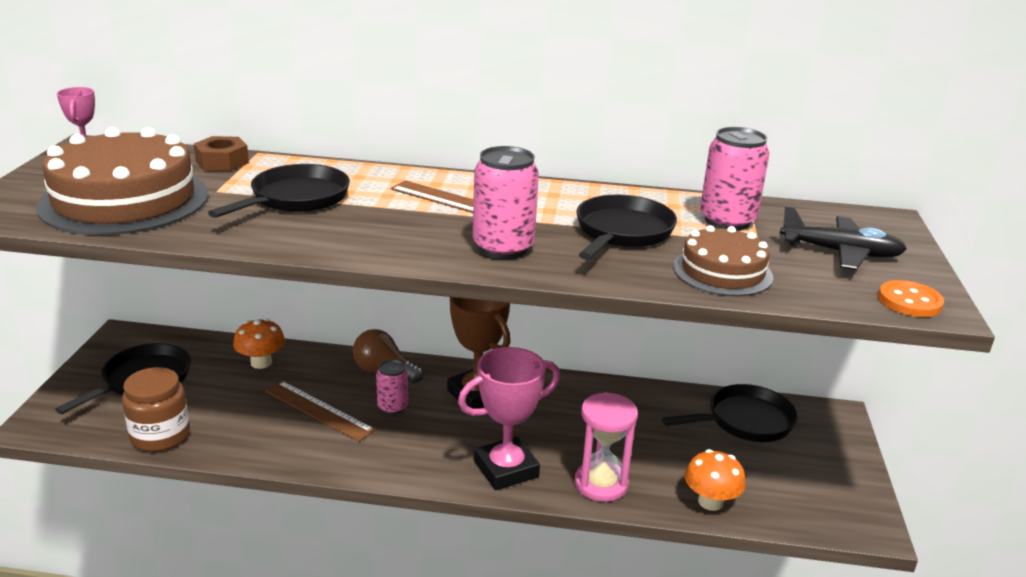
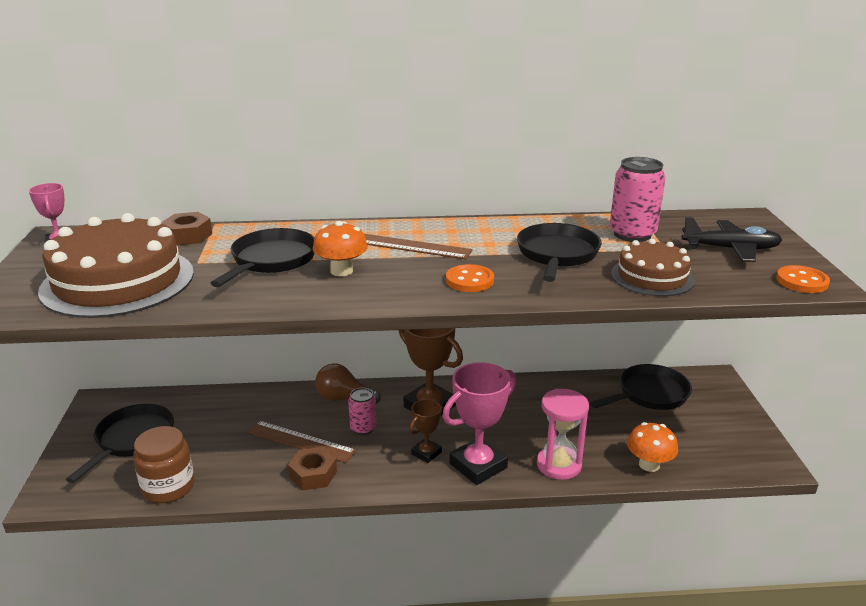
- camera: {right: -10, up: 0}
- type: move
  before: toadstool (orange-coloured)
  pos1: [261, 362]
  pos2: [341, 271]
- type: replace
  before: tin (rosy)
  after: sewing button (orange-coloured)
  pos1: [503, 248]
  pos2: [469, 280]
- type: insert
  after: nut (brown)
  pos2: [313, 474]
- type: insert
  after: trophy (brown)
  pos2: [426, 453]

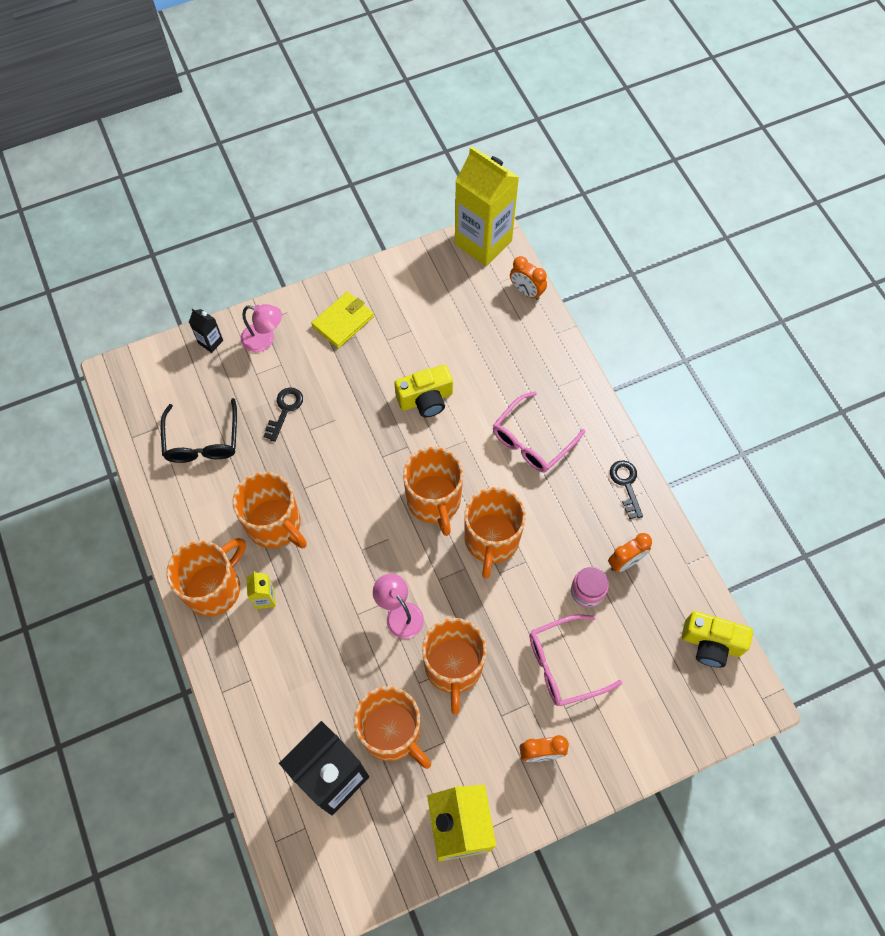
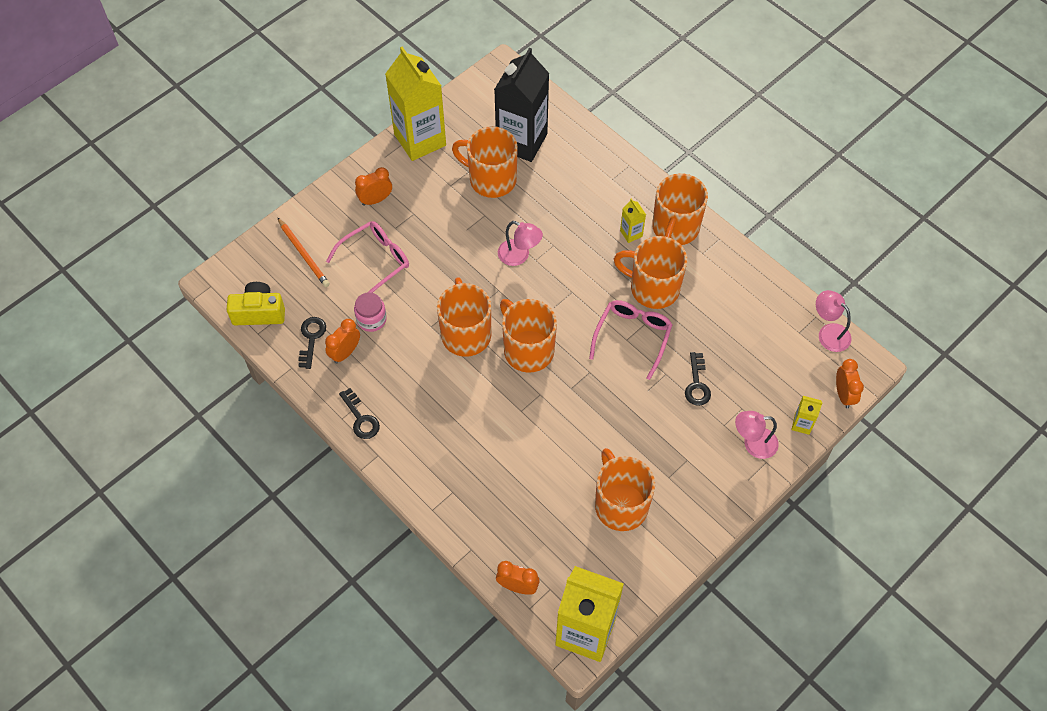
- camera: {right: 160, up: -5}
- type: delete
  before: eyeglasses (jet-black)
  pos1: [202, 440]
- type: recolor
  before: milk carton (jet-black)
  after: milk carton (golden)
  pos1: [211, 342]
  pos2: [802, 424]
- type: delete
  before: card wallet (golden)
  pos1: [343, 321]
- type: delete
  before: camera (golden)
  pos1: [425, 399]
- type: move
  before: tea mug (orange-coloured)
  pos1: [453, 667]
  pos2: [620, 504]
- type: move
  before: eyeglasses (rosy)
  pos1: [532, 440]
  pos2: [632, 337]
- type: insert
  after: lead pencil (orange-coloured)
  pos2: [304, 254]
- type: insert
  after: key (jet-black)
  pos2: [311, 338]
- type: insert
  after: desk lamp (rosy)
  pos2: [828, 333]
- type: insert
  after: clock (orange-coloured)
  pos2: [843, 394]

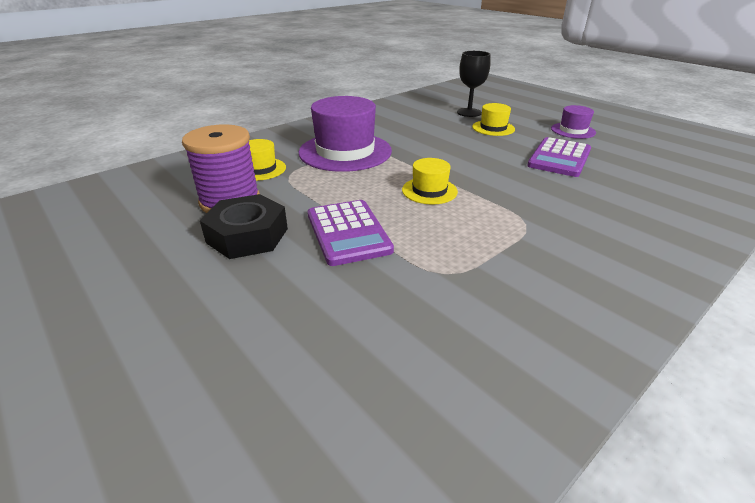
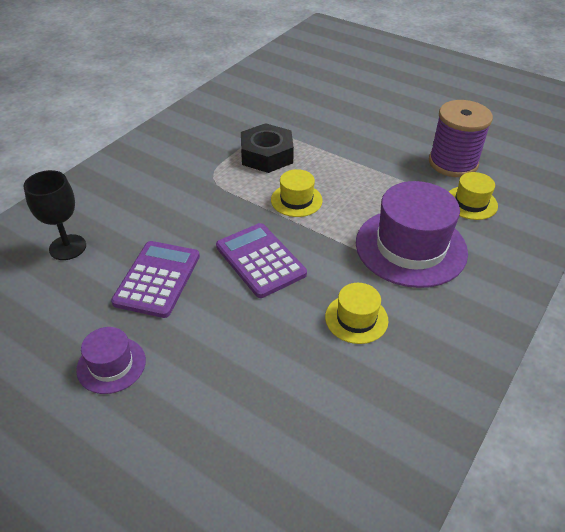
- camera: {right: 165, up: 10}
- type: move
  before: nut (jet-black)
  pos1: [247, 235]
  pos2: [266, 155]
- type: move
  before: adding machine (royal purple)
  pos1: [348, 232]
  pos2: [260, 260]
- type: move
  before: chalice (jet-black)
  pos1: [469, 112]
  pos2: [67, 247]
- type: move
  before: top hat (golden)
  pos1: [493, 128]
  pos2: [356, 318]

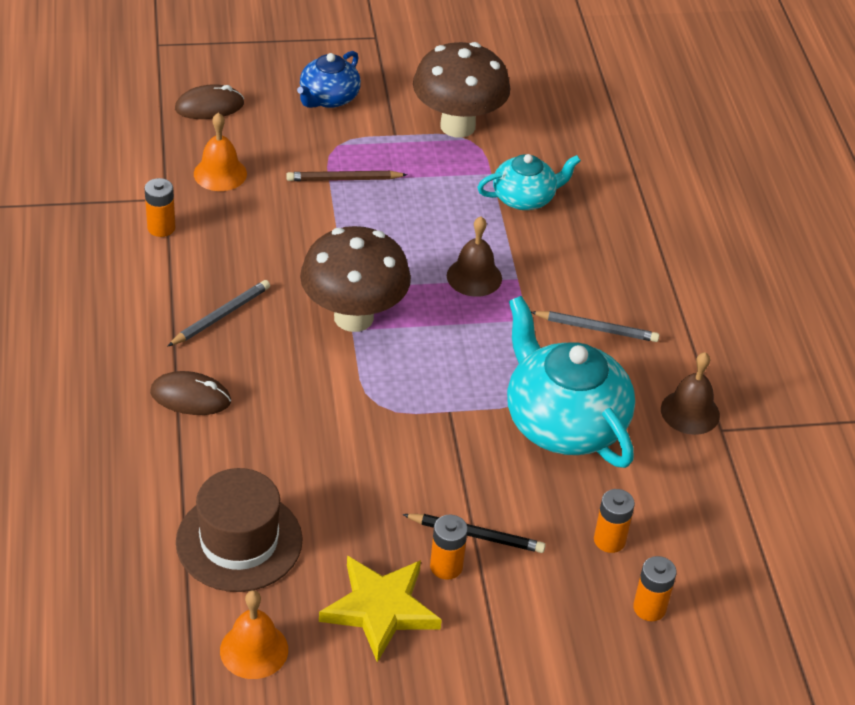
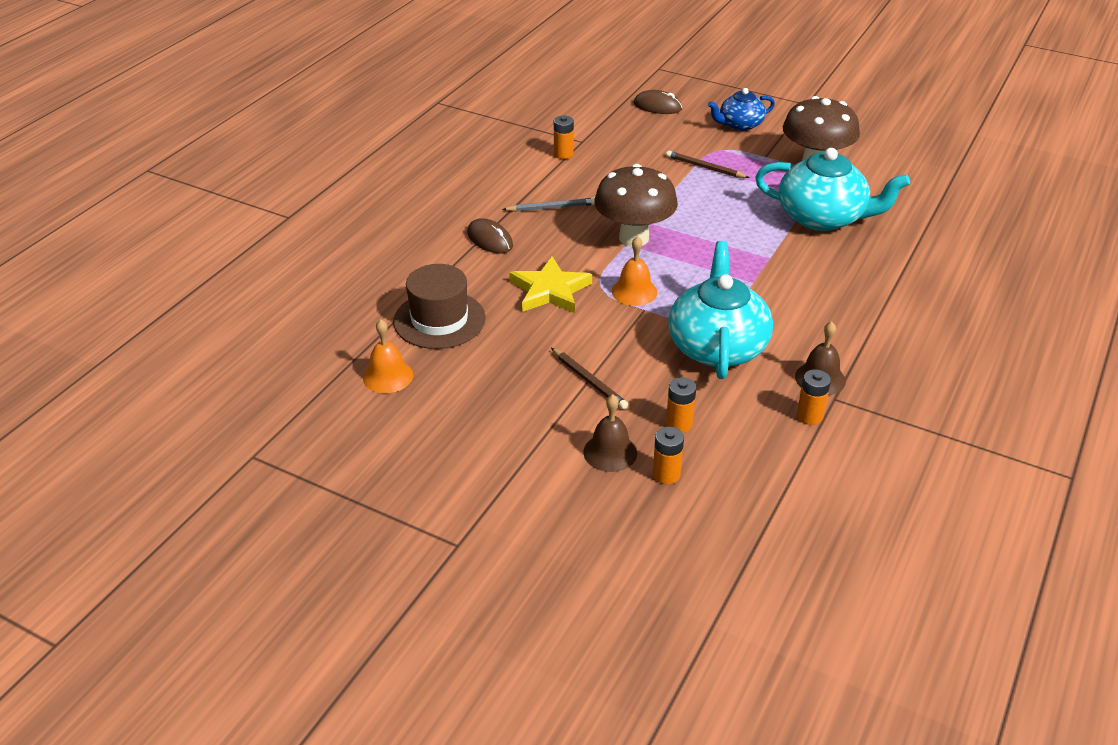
- camera: {right: 40, up: -5}
- type: move
  before: bell (orange-coloured)
  pos1: [220, 173]
  pos2: [634, 291]
- type: move
  before: five-pointed star (golden)
  pos1: [380, 609]
  pos2: [550, 290]
- type: recolor
  before: lead pencil (jet-black)
  after: lead pencil (brown)
  pos1: [476, 535]
  pos2: [589, 381]
- type: move
  before: power cell (orange-coloured)
  pos1: [446, 566]
  pos2: [809, 416]
- type: move
  before: bell (brown)
  pos1: [474, 277]
  pos2: [610, 452]
- type: resize
  before: china teapot (aqua)
  pos1: [525, 198]
  pos2: [822, 217]
  scale: 1.74
- type: delete
  before: lead pencil (ash-grey)
  pos1: [597, 329]

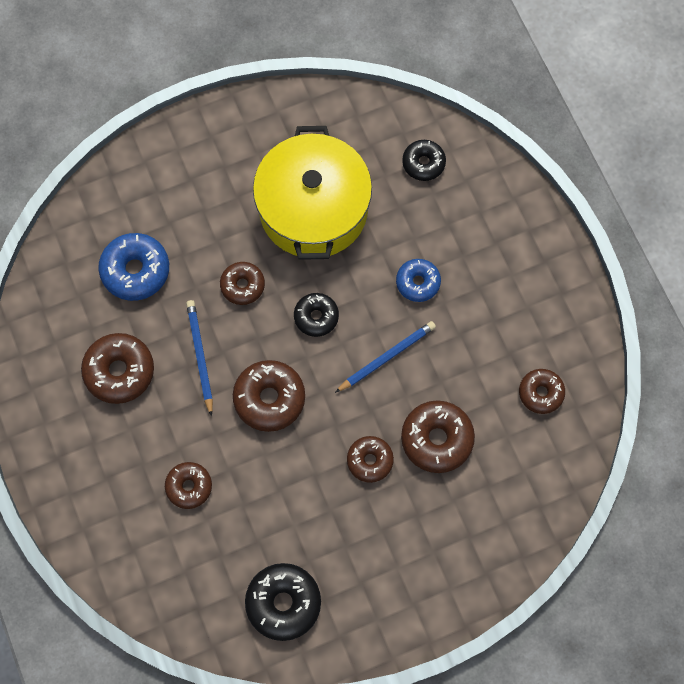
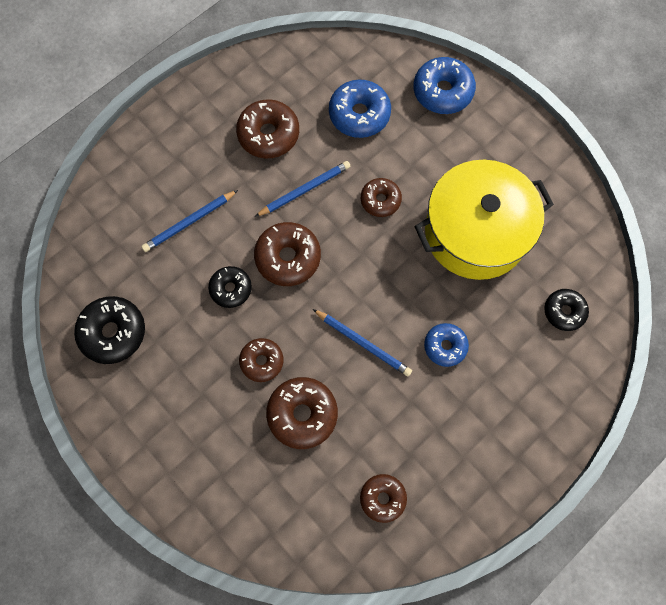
- camera: {right: 70, up: 0}
- type: replace
  before: donut (brown)
  after: lead pencil (blue)
  pos1: [189, 486]
  pos2: [189, 222]
- type: move
  before: donut (jet-black)
  pos1: [316, 317]
  pos2: [231, 289]
- type: insert
  after: donut (blue)
  pos2: [442, 92]

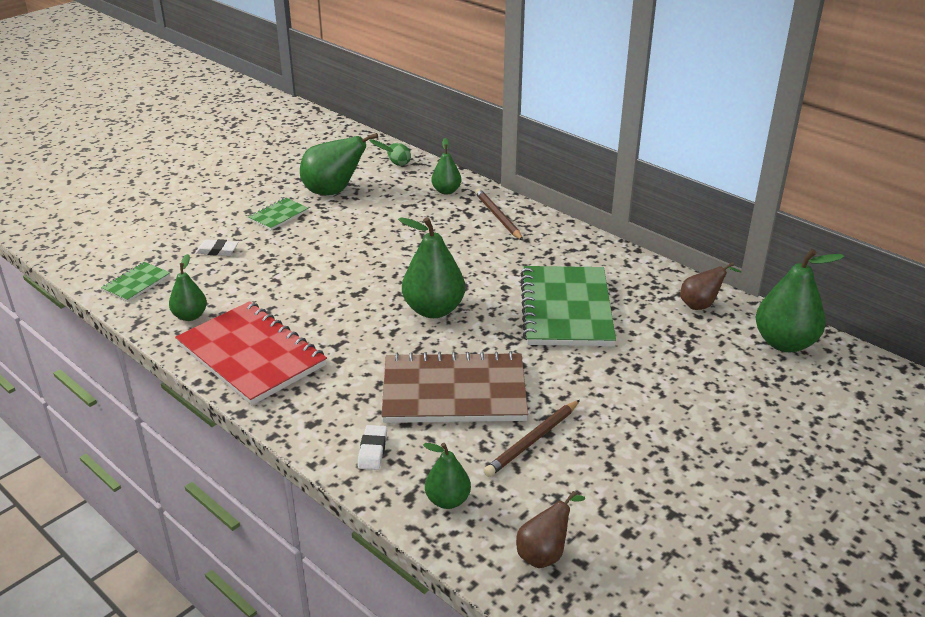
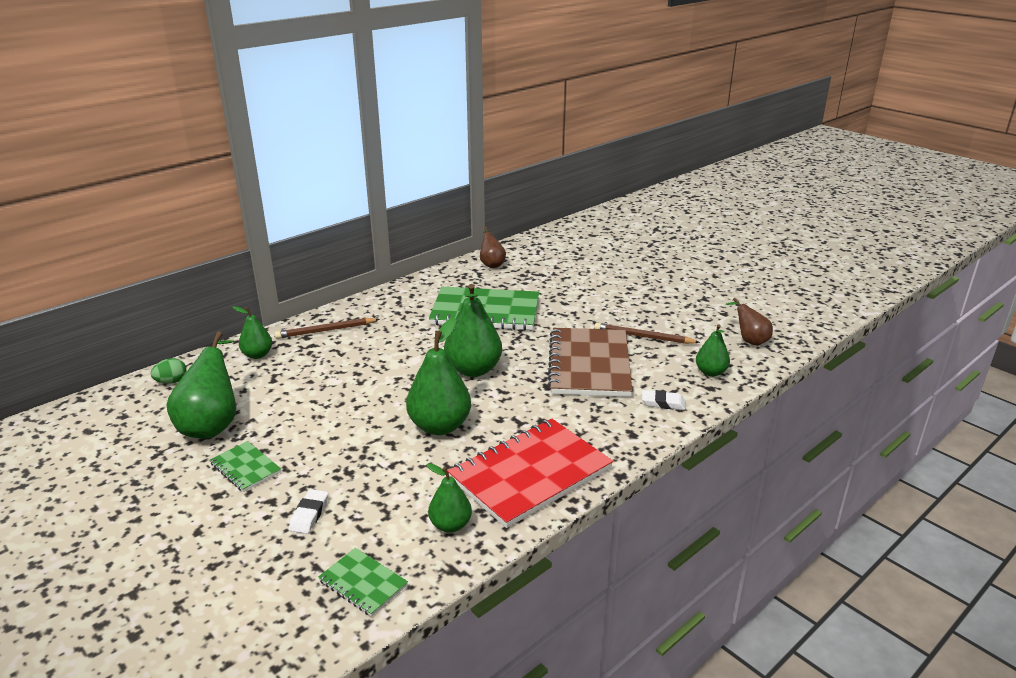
- camera: {right: -85, up: -5}
- type: rotate
  before: lead pencil (brown)
  pos1: [532, 440]
  pos2: [643, 337]
  turn: 150
- type: move
  before: toy pear (green)
  pos1: [784, 343]
  pos2: [439, 426]

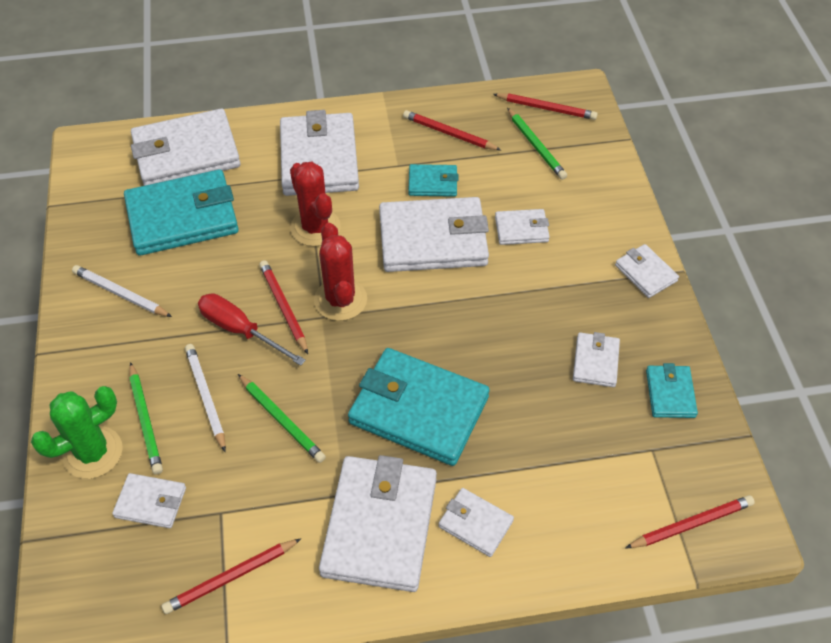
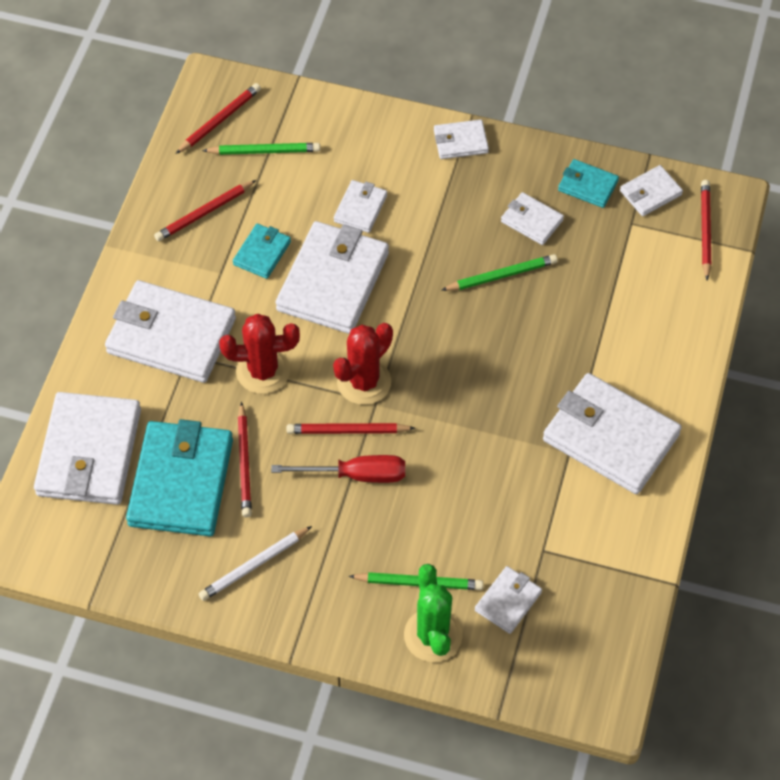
- camera: {right: -65, up: 5}
- type: move
  before: lead pencil (crimson)
  pos1: [230, 577]
  pos2: [244, 463]
- type: delete
  before: lead pencil (pure white)
  pos1: [206, 397]
- type: rotate
  before: hand screwdriver (crimson)
  pos1: [240, 330]
  pos2: [356, 475]
  turn: -150
- type: move
  before: lead pencil (green)
  pos1: [282, 420]
  pos2: [501, 275]
- type: rotate
  before: cactus (crimson)
  pos1: [340, 300]
  pos2: [364, 382]
  turn: -60
- type: delete
  before: card wallet (aqua)
  pos1: [419, 410]
- type: move
  before: card wallet (pure white)
  pos1: [475, 523]
  pos2: [650, 193]

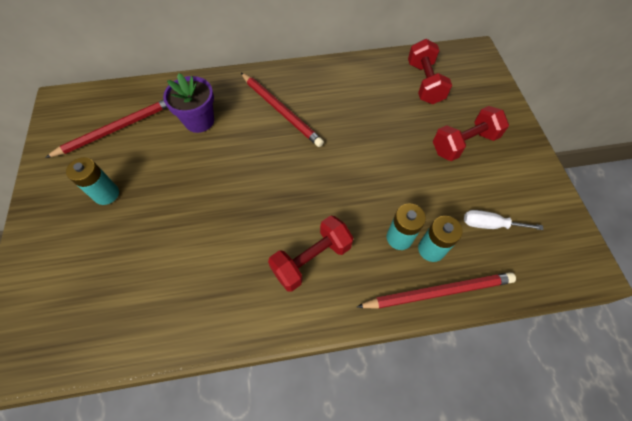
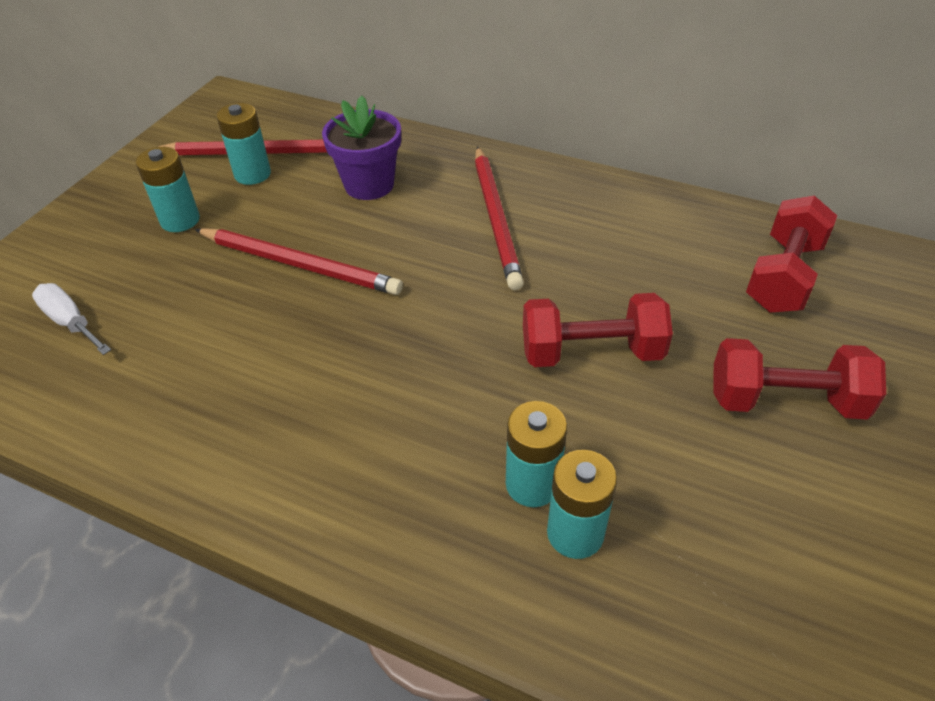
- camera: {right: 35, up: -15}
- type: move
  before: dumbbell (crimson)
  pos1: [311, 259]
  pos2: [591, 352]
- type: move
  before: lead pencil (crimson)
  pos1: [438, 292]
  pos2: [300, 264]
- type: move
  before: hand screwdriver (pure white)
  pos1: [489, 224]
  pos2: [70, 322]
- type: insert
  after: power cell (aqua)
  pos2: [252, 174]

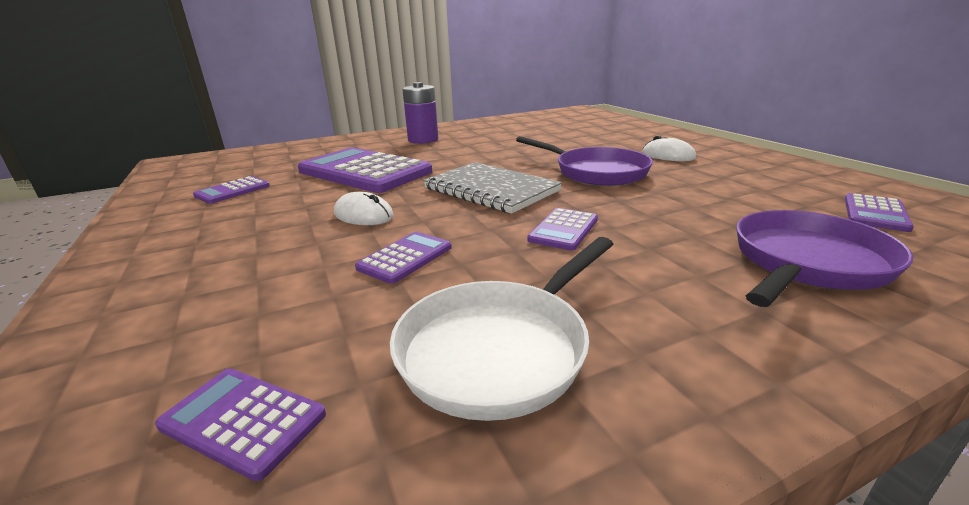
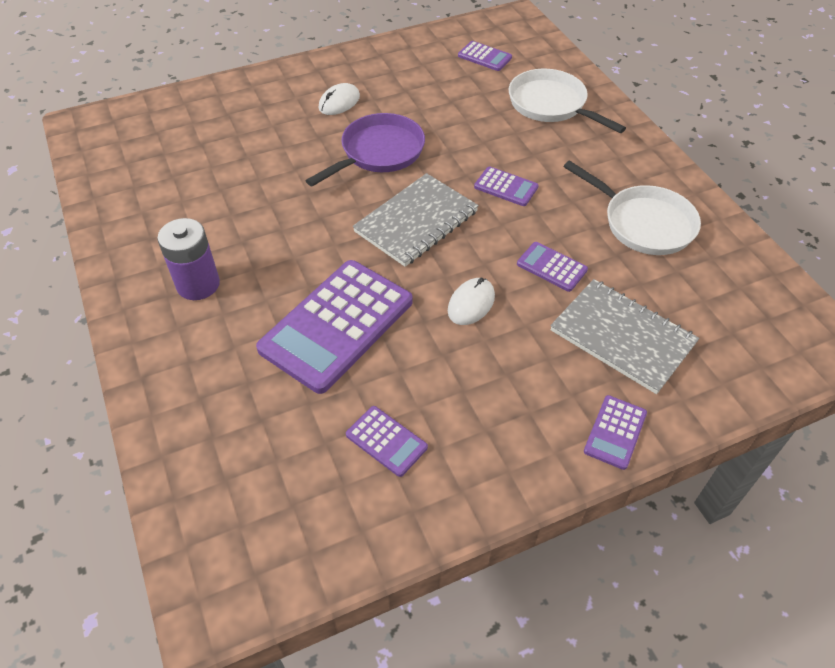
- camera: {right: -90, up: 25}
- type: move
  before: adding machine (royal purple)
  pos1: [243, 420]
  pos2: [615, 432]
- type: recolor
  before: frying pan (royal purple)
  after: frying pan (pure white)
  pos1: [807, 263]
  pos2: [551, 105]
- type: insert
  after: notebook (ash-grey)
  pos2: [622, 337]

